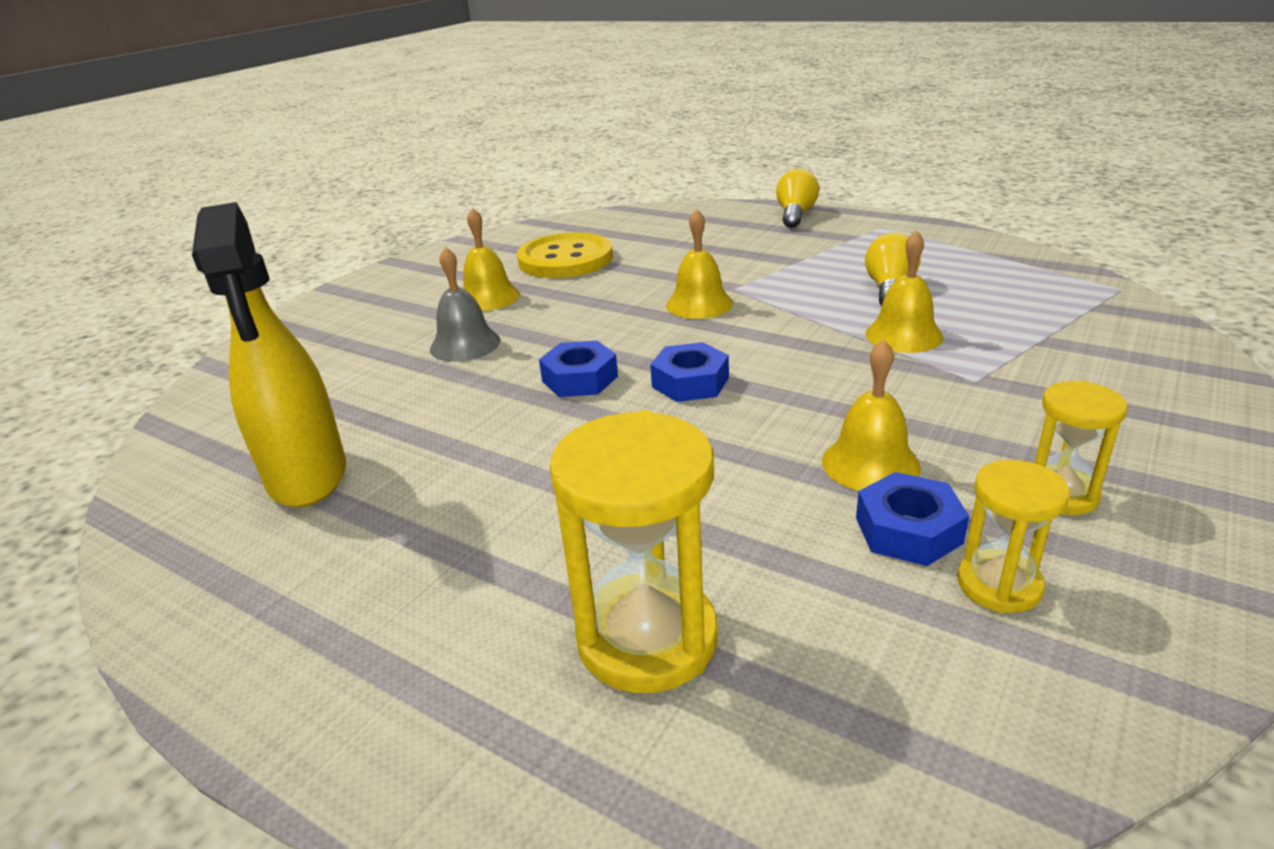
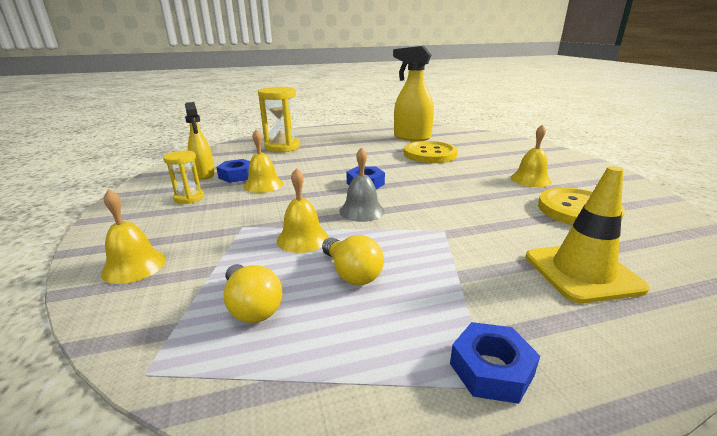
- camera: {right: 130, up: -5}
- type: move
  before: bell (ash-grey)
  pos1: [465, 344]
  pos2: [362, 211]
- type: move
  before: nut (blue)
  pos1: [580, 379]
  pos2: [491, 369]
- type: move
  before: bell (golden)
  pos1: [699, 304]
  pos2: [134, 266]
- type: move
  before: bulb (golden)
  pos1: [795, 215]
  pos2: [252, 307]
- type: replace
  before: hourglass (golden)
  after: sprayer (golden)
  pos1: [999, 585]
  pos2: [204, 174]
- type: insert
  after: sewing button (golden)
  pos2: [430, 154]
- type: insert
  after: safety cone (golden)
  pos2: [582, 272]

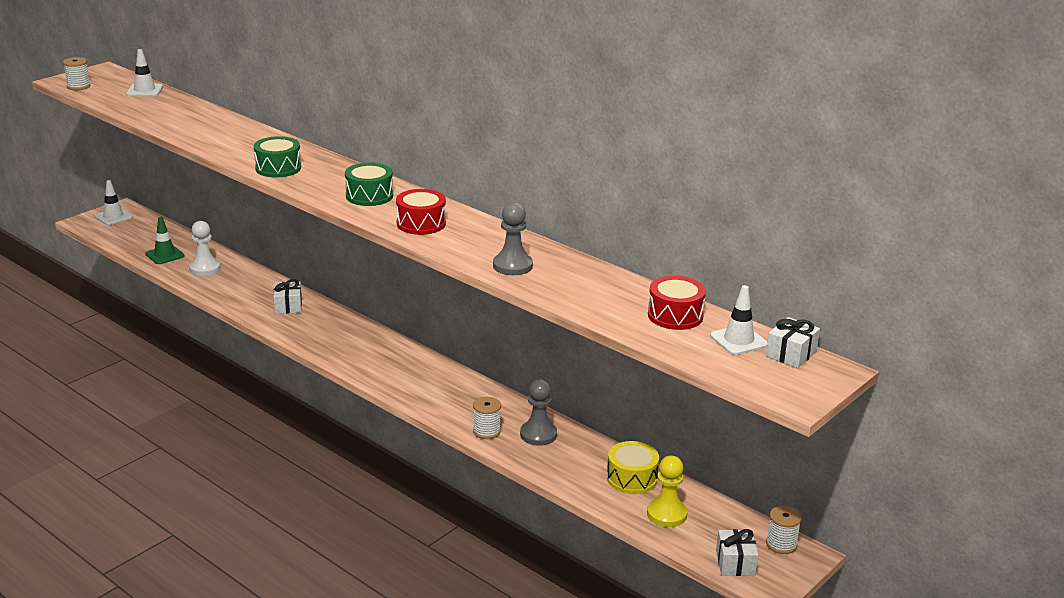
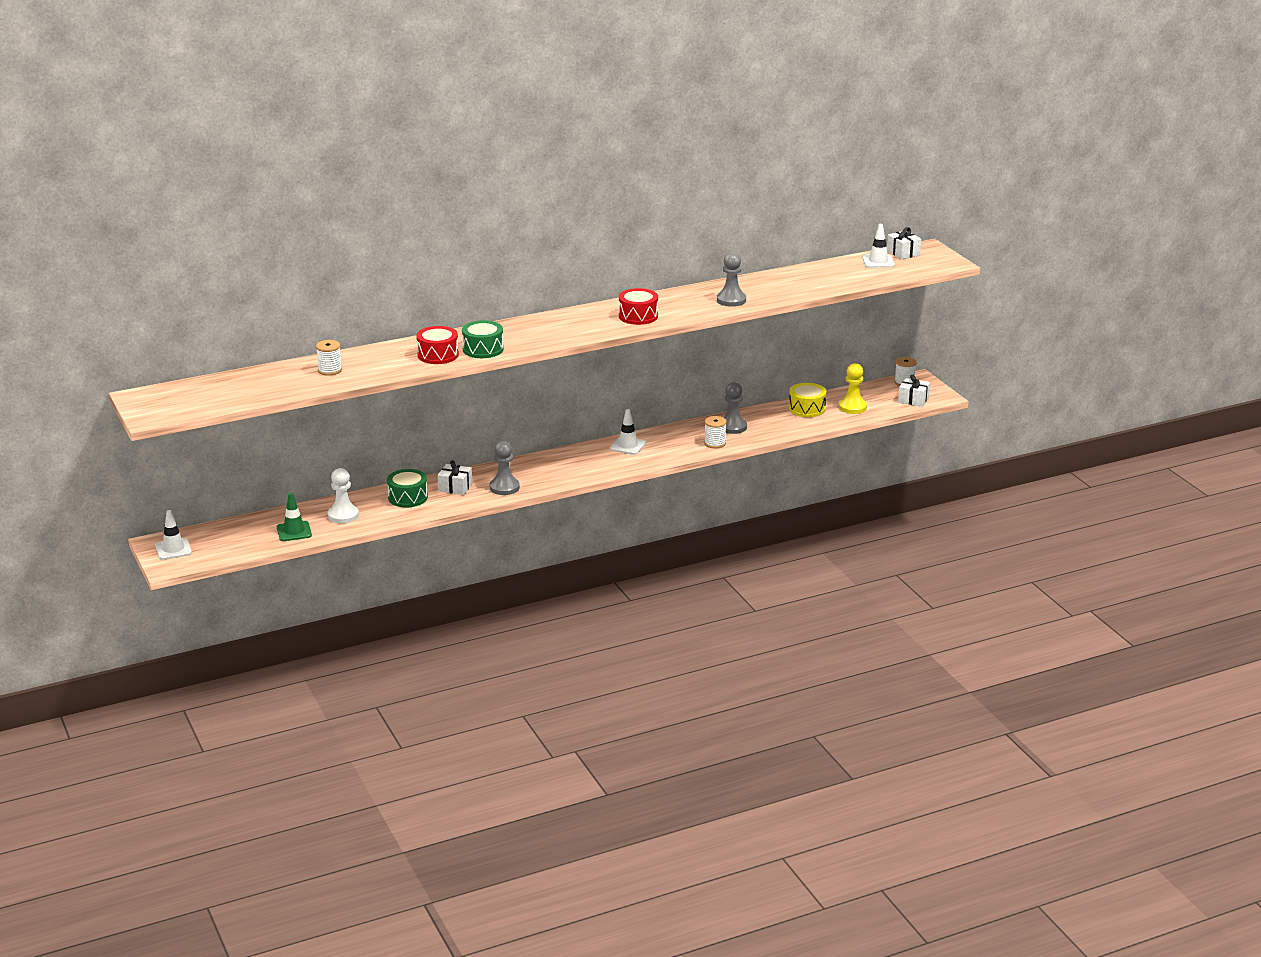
- camera: {right: -65, up: 0}
- type: move
  before: spool (pure white)
  pos1: [78, 86]
  pos2: [330, 370]
- type: move
  before: safety cone (pure white)
  pos1: [144, 90]
  pos2: [627, 446]
- type: move
  before: drum (green)
  pos1: [369, 196]
  pos2: [408, 497]
- type: move
  before: drum (crimson)
  pos1: [675, 315]
  pos2: [438, 355]
- type: insert
  after: pawn (ash-grey)
  pos2: [504, 487]

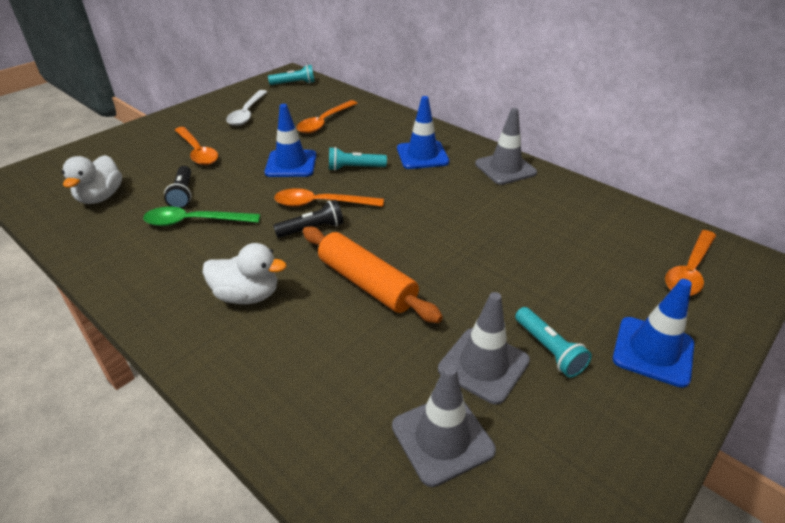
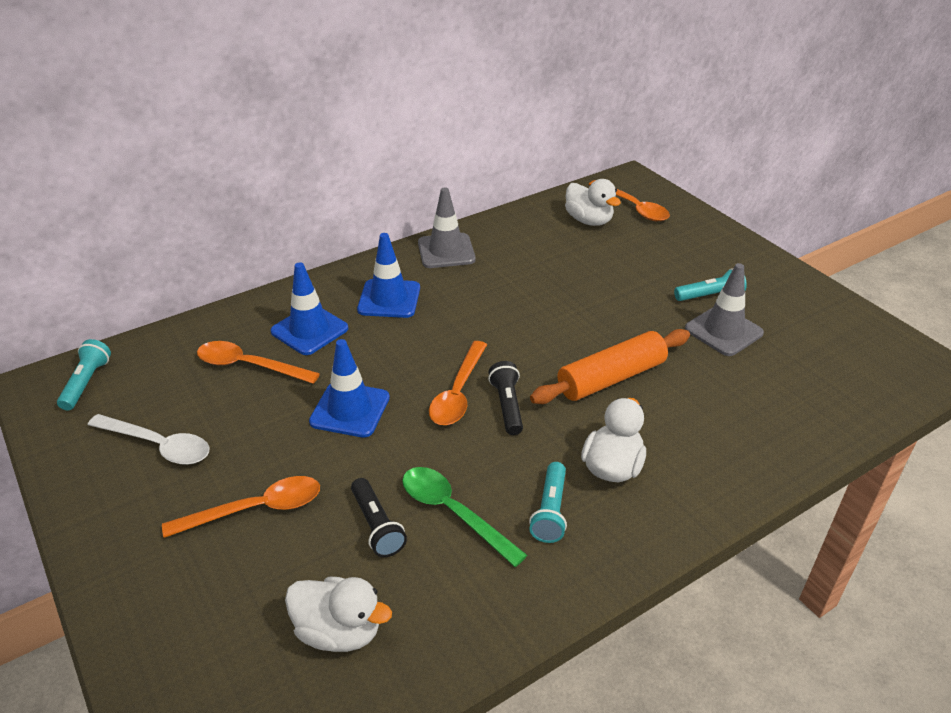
- camera: {right: -75, up: 0}
- type: rotate
  before: teaspoon (green)
  pos1: [194, 222]
  pos2: [453, 512]
  turn: 120
- type: rotate
  before: torch (jet-black)
  pos1: [183, 194]
  pos2: [377, 526]
  turn: 60
- type: rotate
  before: teaspoon (orange-coloured)
  pos1: [324, 122]
  pos2: [249, 366]
  turn: 150
- type: move
  before: torch (aqua)
  pos1: [355, 168]
  pos2: [550, 511]
- type: delete
  before: safety cone (ash-grey)
  pos1: [442, 438]
- type: move
  before: safety cone (blue)
  pos1: [653, 351]
  pos2: [309, 330]
- type: insert
  after: toy duck (pure white)
  pos2: [589, 221]

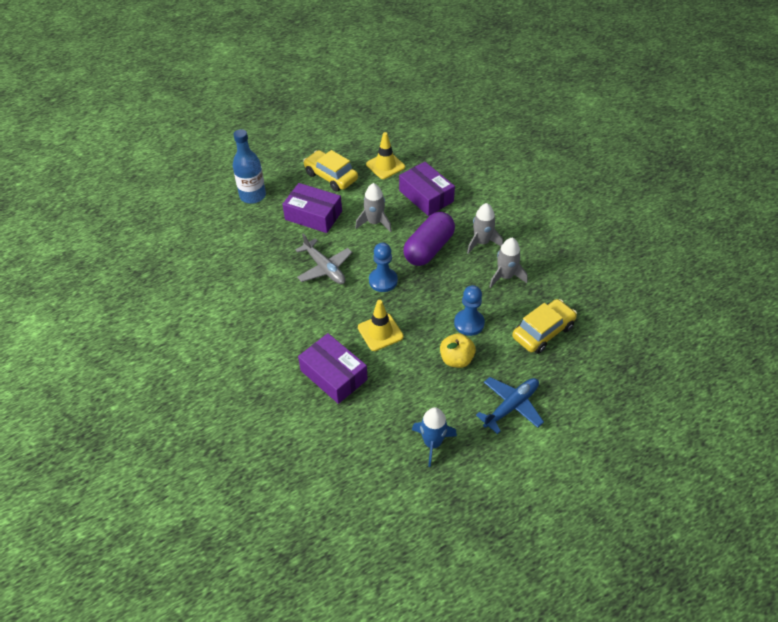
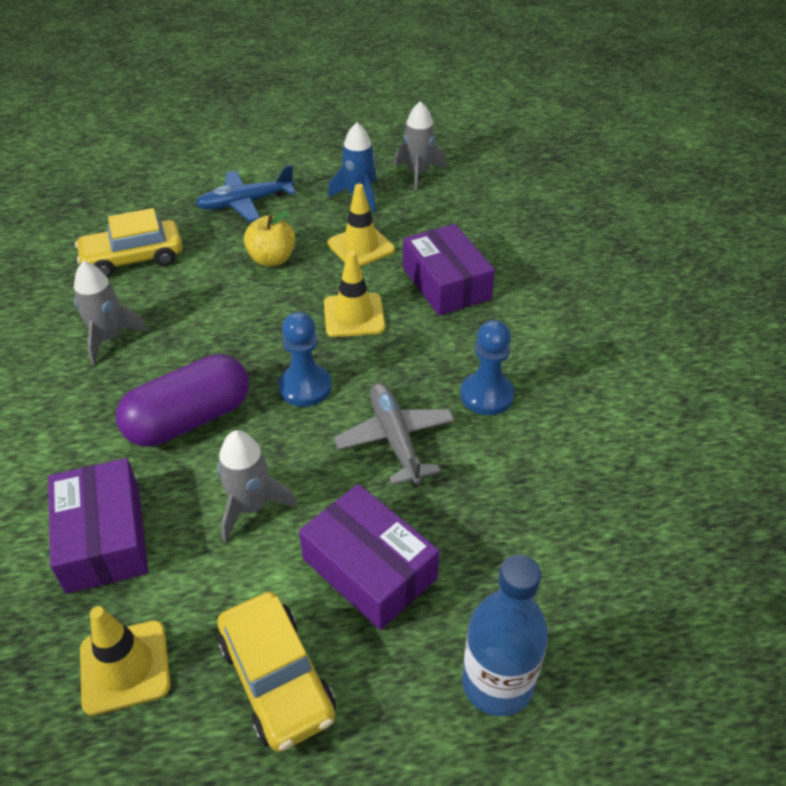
- camera: {right: -160, up: -5}
- type: move
  before: pawn (blue)
  pos1: [469, 323]
  pos2: [486, 395]
- type: move
  before: rocket (ash-grey)
  pos1: [481, 242]
  pos2: [418, 174]
- type: insert
  after: safety cone (golden)
  pos2: [361, 247]

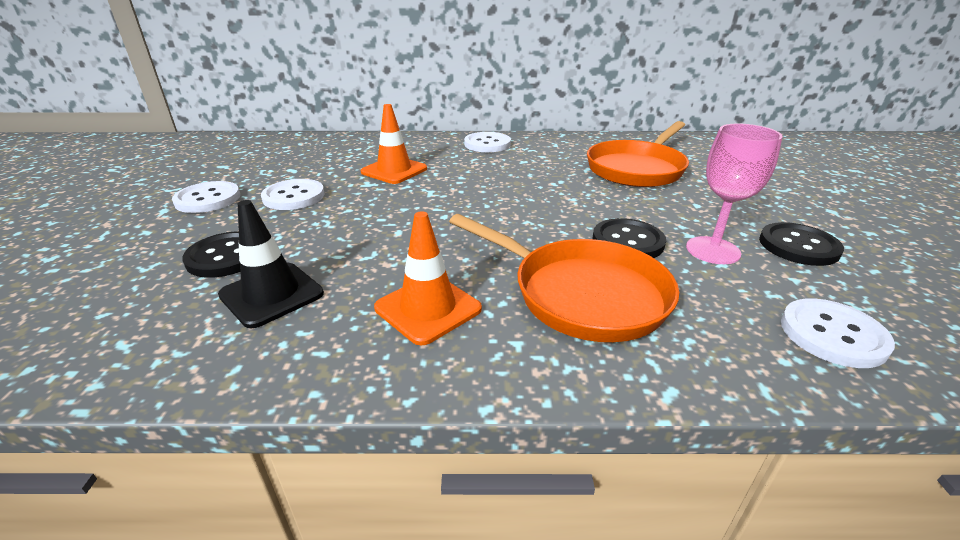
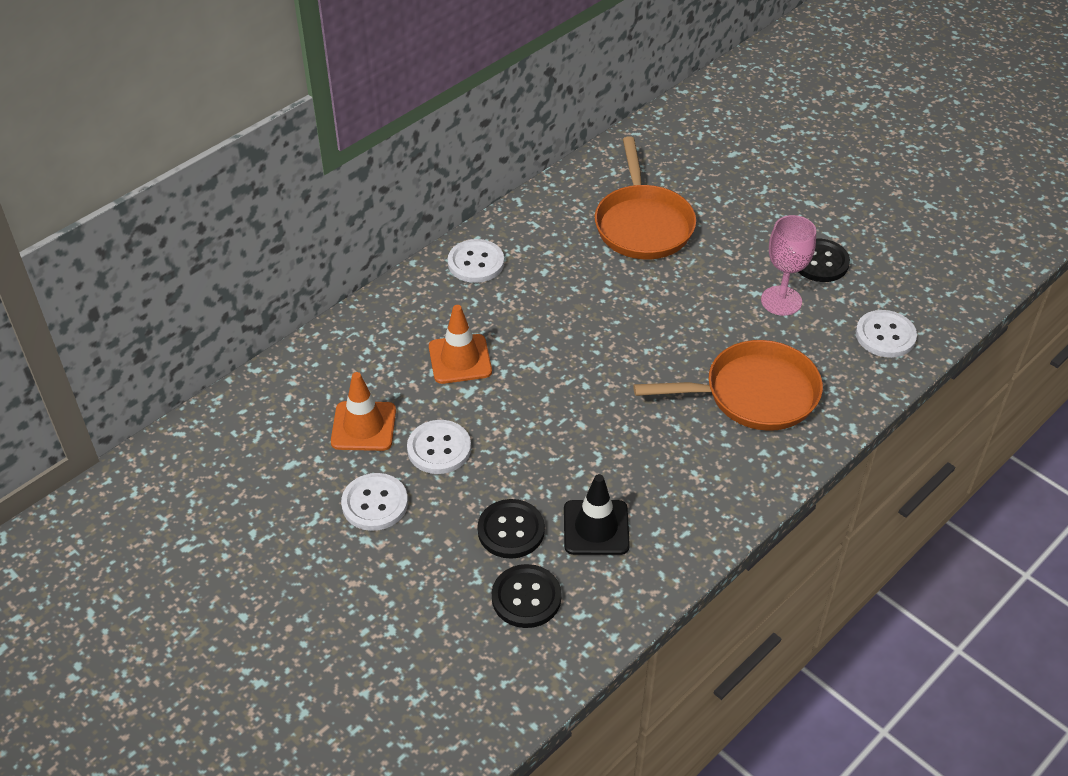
- camera: {right: -45, up: 15}
- type: move
  before: safety cone (orange-coloured)
  pos1: [428, 308]
  pos2: [363, 426]
- type: move
  before: sewing button (jet-black)
  pos1: [627, 241]
  pos2: [526, 597]

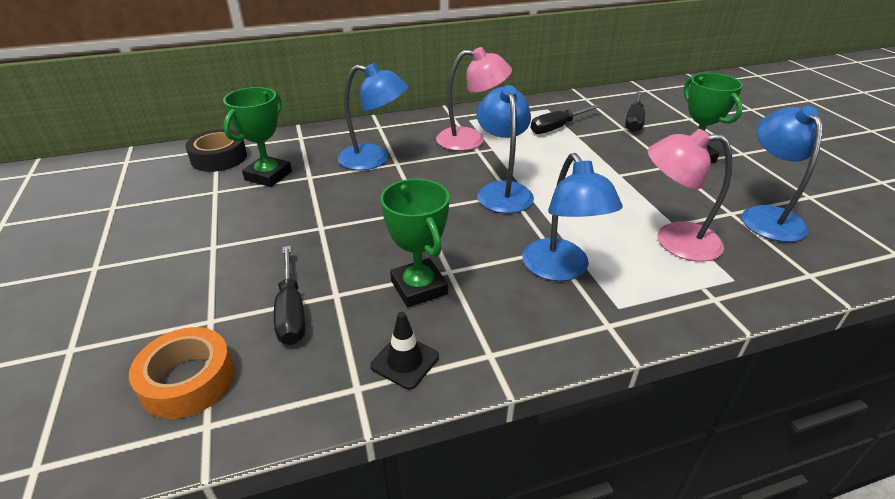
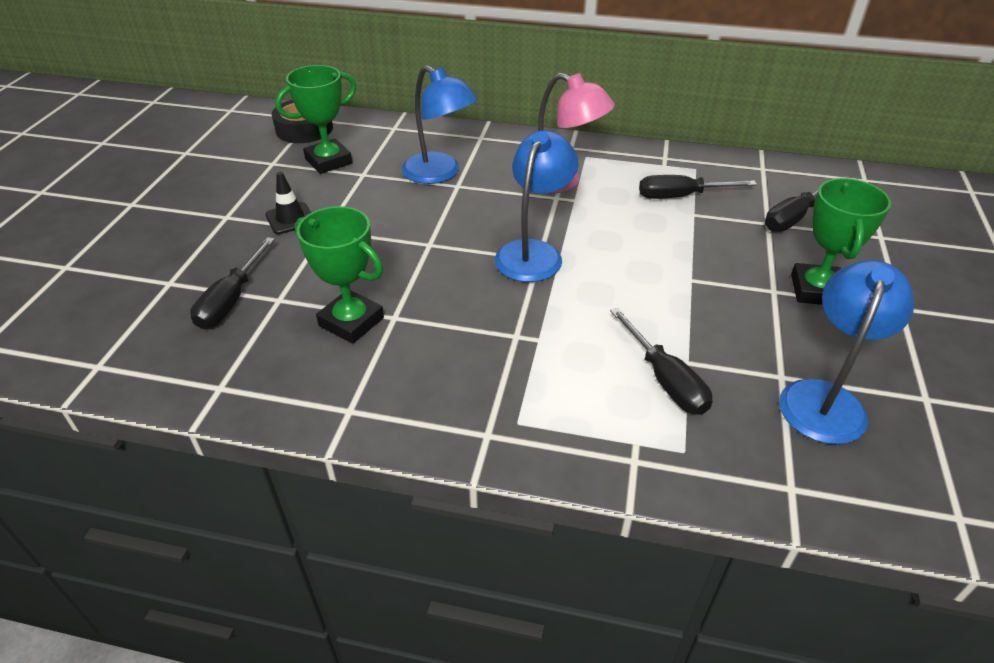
- camera: {right: 30, up: 5}
- type: delete
  before: tape (orange-coloured)
  pos1: [188, 380]
- type: move
  before: safety cone (jet-black)
  pos1: [405, 361]
  pos2: [290, 218]
- type: rotate
  before: trophy (green)
  pos1: [419, 287]
  pos2: [351, 322]
  turn: -60
- type: delete
  before: desk lamp (blue)
  pos1: [561, 269]
- type: replace
  before: desk lamp (rosy)
  after: hand screwdriver (jet-black)
  pos1: [674, 240]
  pos2: [665, 380]

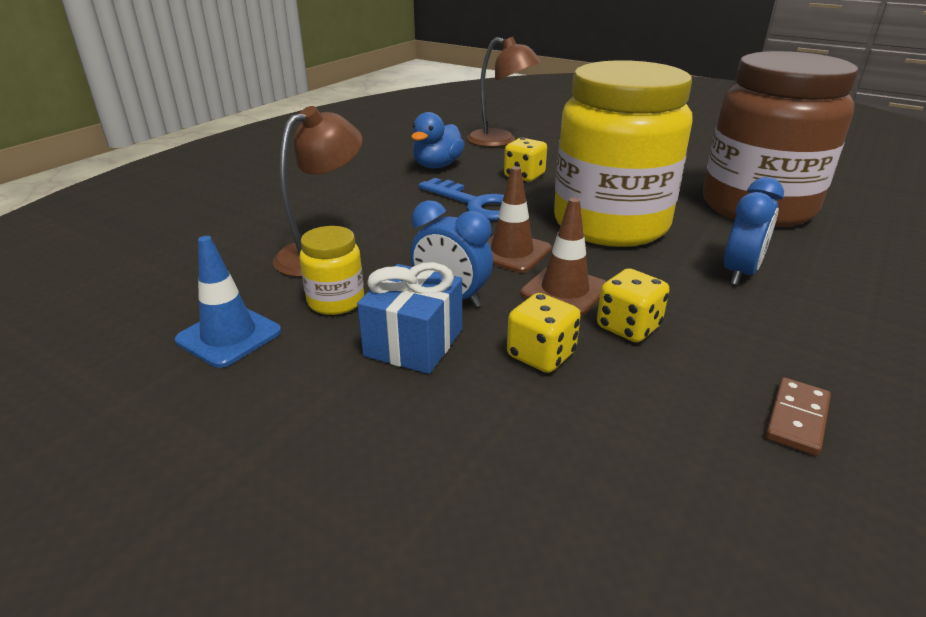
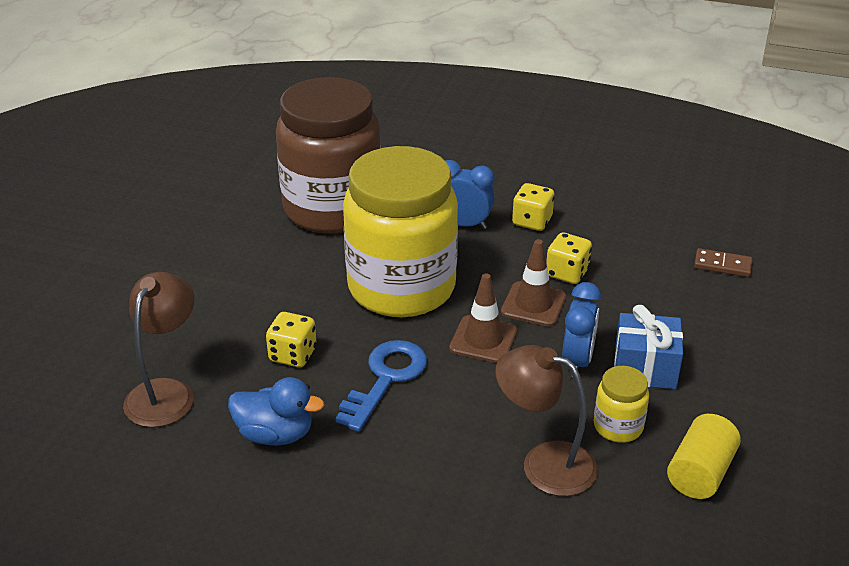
- camera: {right: -105, up: 5}
- type: replace
  before: safety cone (blue)
  after: cylinder (golden)
  pos1: [229, 336]
  pos2: [700, 473]
- type: move
  before: die (golden)
  pos1: [541, 355]
  pos2: [532, 221]
- type: move
  before: domino tile (brown)
  pos1: [796, 418]
  pos2: [722, 265]

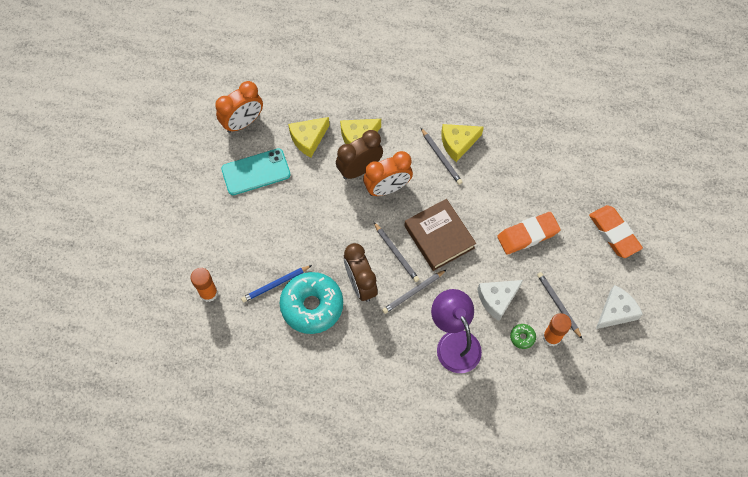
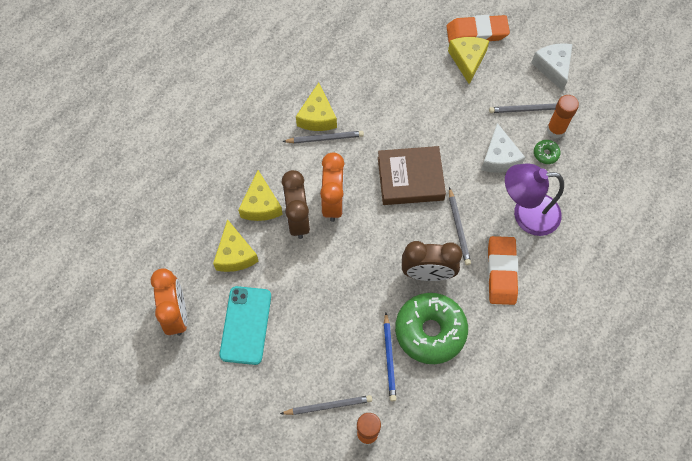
- camera: {right: -65, up: 0}
- type: recolor
  before: donut (aqua)
  after: donut (green)
  pos1: [312, 306]
  pos2: [430, 331]
- type: move
  before: lead pencil (ash-grey)
  pos1: [396, 253]
  pos2: [328, 406]
- type: move
  before: pencil eraser (orange-coloured)
  pos1: [527, 235]
  pos2: [501, 272]
- type: insert
  after: cheese wedge (golden)
  pos2: [467, 60]

